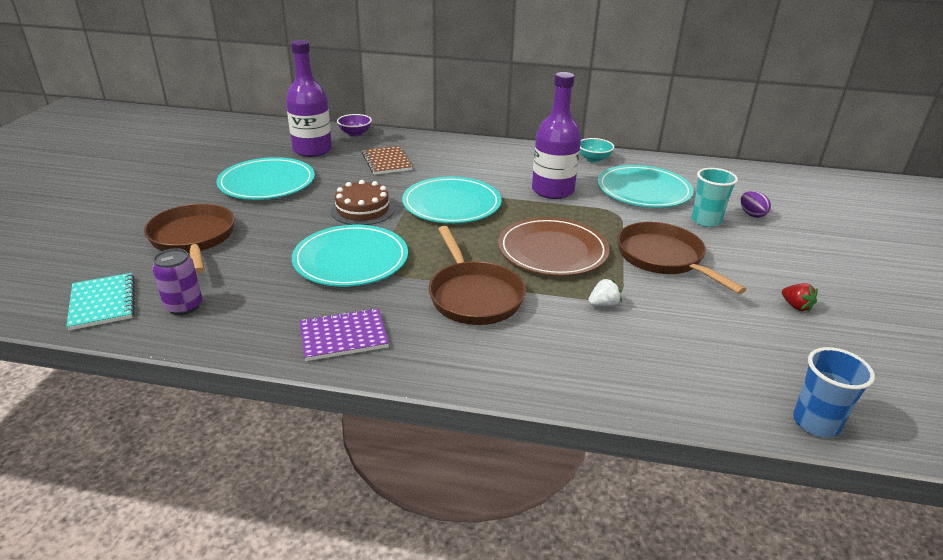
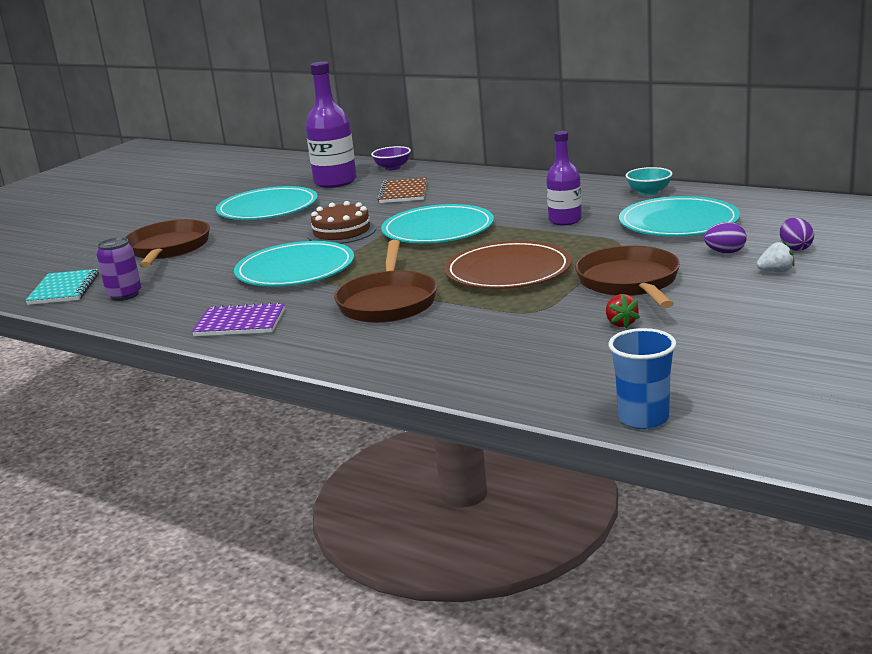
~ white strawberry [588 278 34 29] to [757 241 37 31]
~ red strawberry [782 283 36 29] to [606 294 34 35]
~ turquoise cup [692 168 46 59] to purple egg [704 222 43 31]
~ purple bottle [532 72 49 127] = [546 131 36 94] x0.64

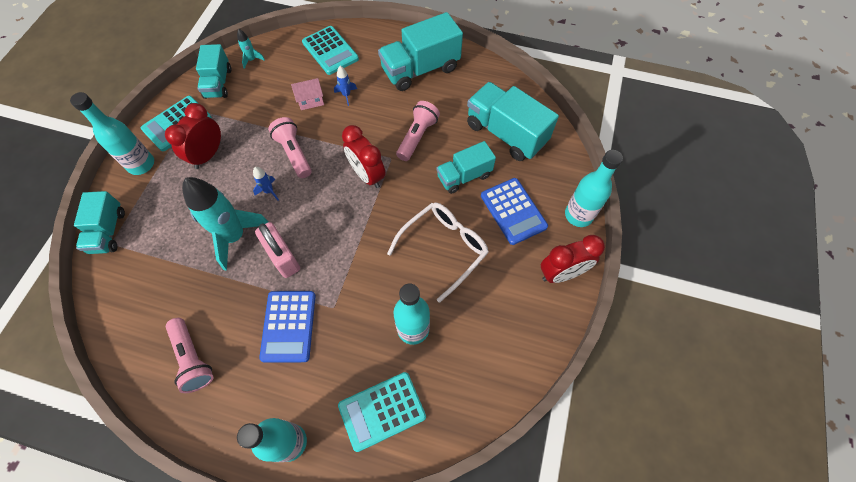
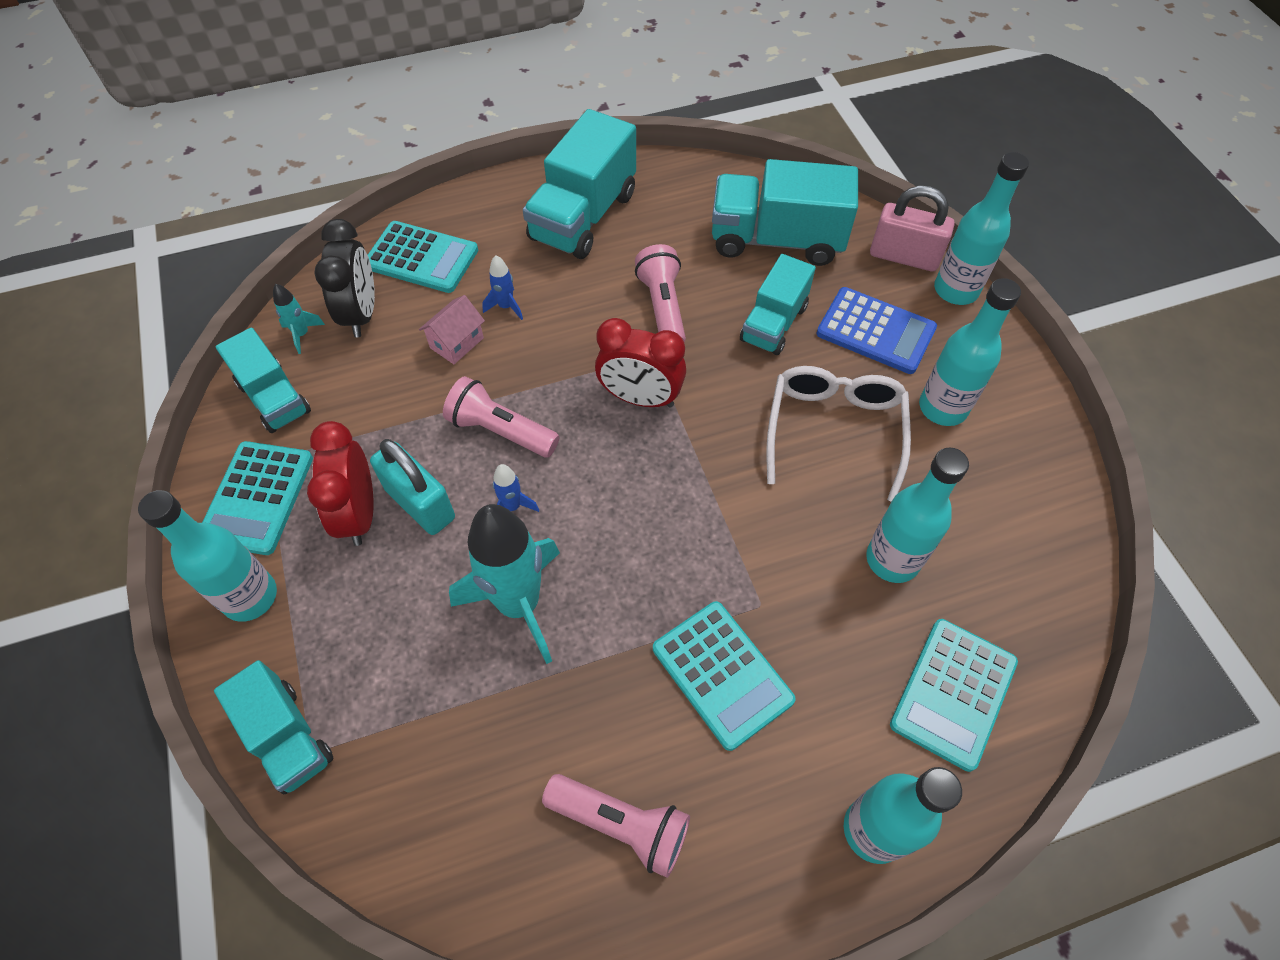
- red clock [541 235 64 48]
+ black clock [314 219 61 118]
+ turquoise padlock [370 439 85 96]
+ turquoise bottle [919 278 102 148]
~ pink padlock [255 222 45 56] to [870 185 85 86]
~ blue calculator [259 291 57 72] to turquoise calculator [653 601 143 150]

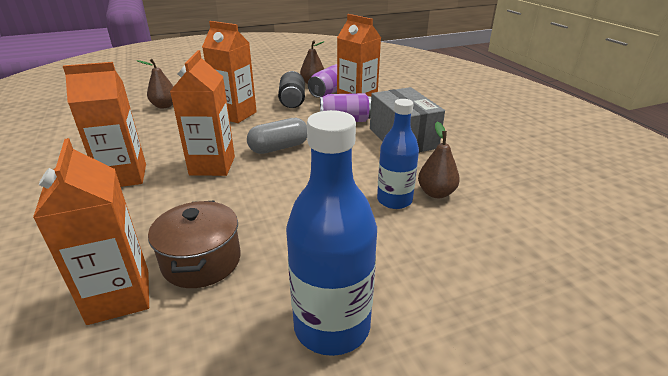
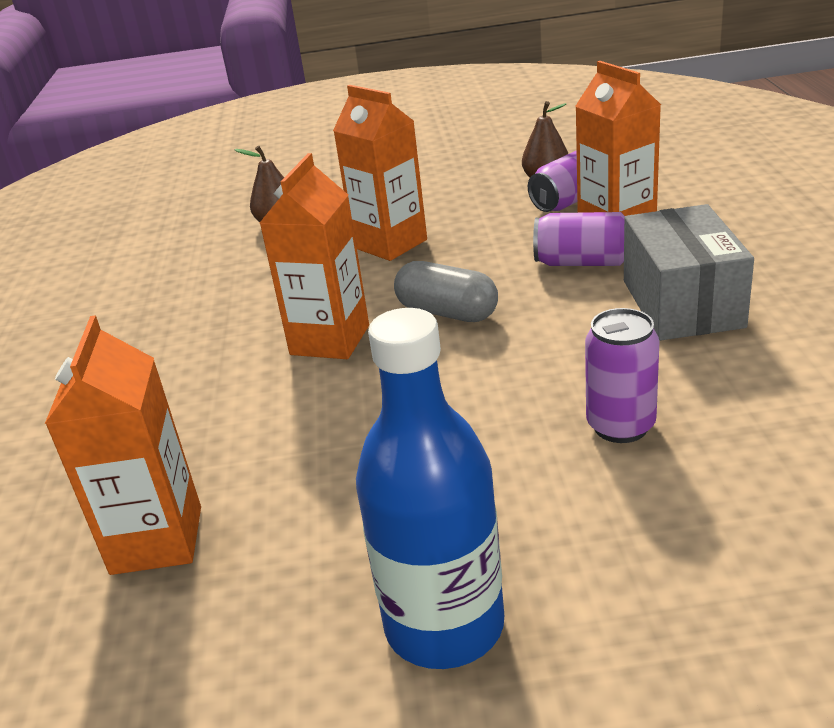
- orange carton [63 62 83 125]
- brown pot [148 201 93 87]
- black can [278 71 27 37]
- brown pear [418 122 42 76]
~ blue bottle [377 99 42 110] to purple can [585 308 74 135]
~ grey capsule [247 118 60 36] = [394 261 104 61] 45 degrees clockwise

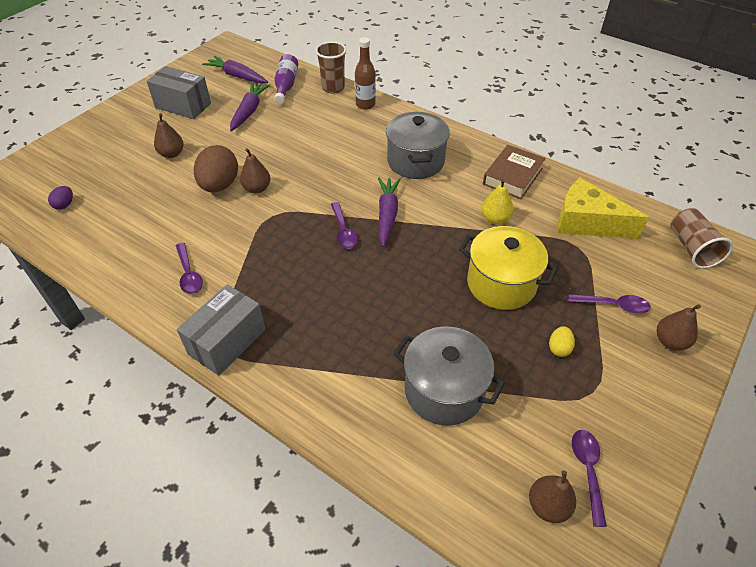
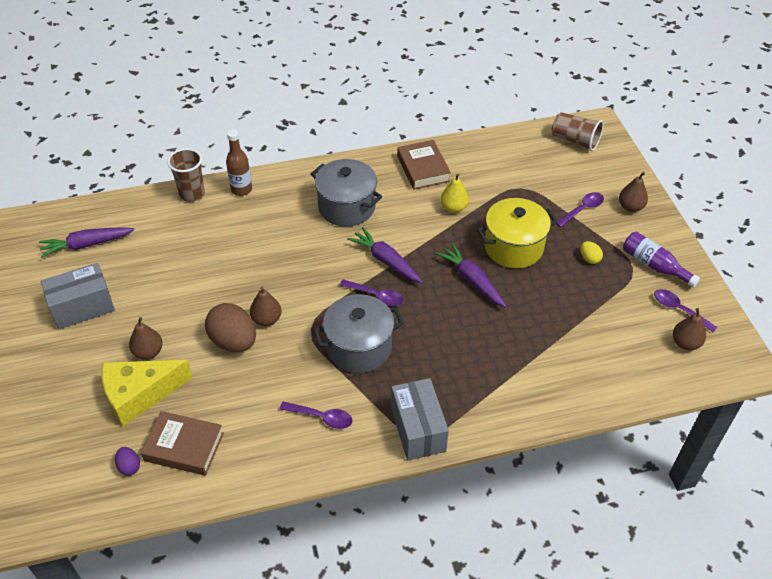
+ brown book [141 411 83 65]
~ purple carrot [230 82 40 49] to [435 243 71 64]
~ purple bottle [274 54 24 50] to [623 232 77 56]
~ grey pot [394 326 111 100] to [313 294 91 79]
~ yellow cheese [558 178 91 61] to [102 360 91 66]

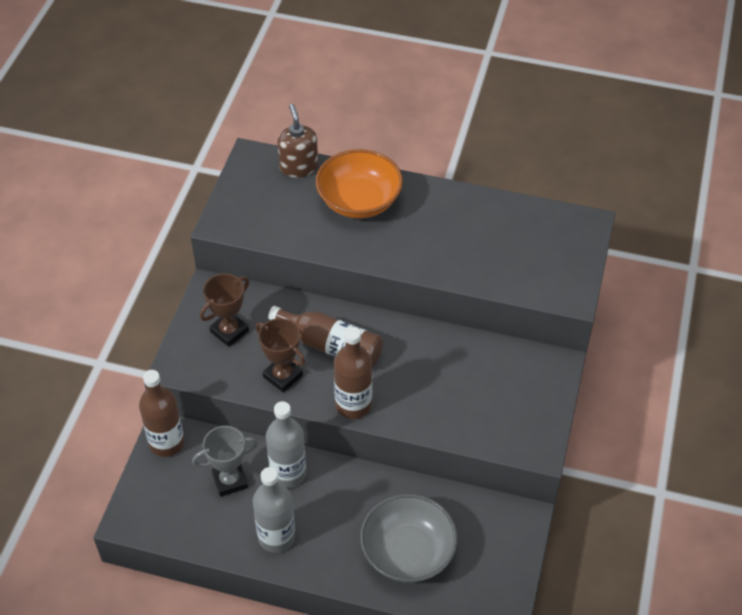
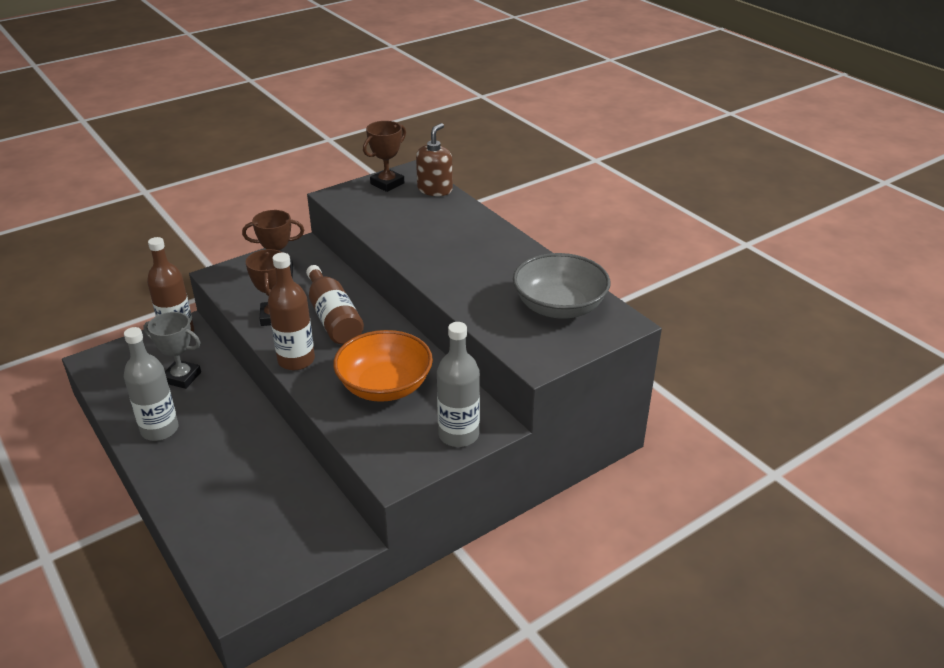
+ brown trophy [363 121 43 71]
~ grey bottle [266 401 40 87] to [437 322 43 125]
~ orange bowl [316 149 87 69] to [333 330 100 72]
~ grey bowl [360 494 98 89] to [513 253 97 66]

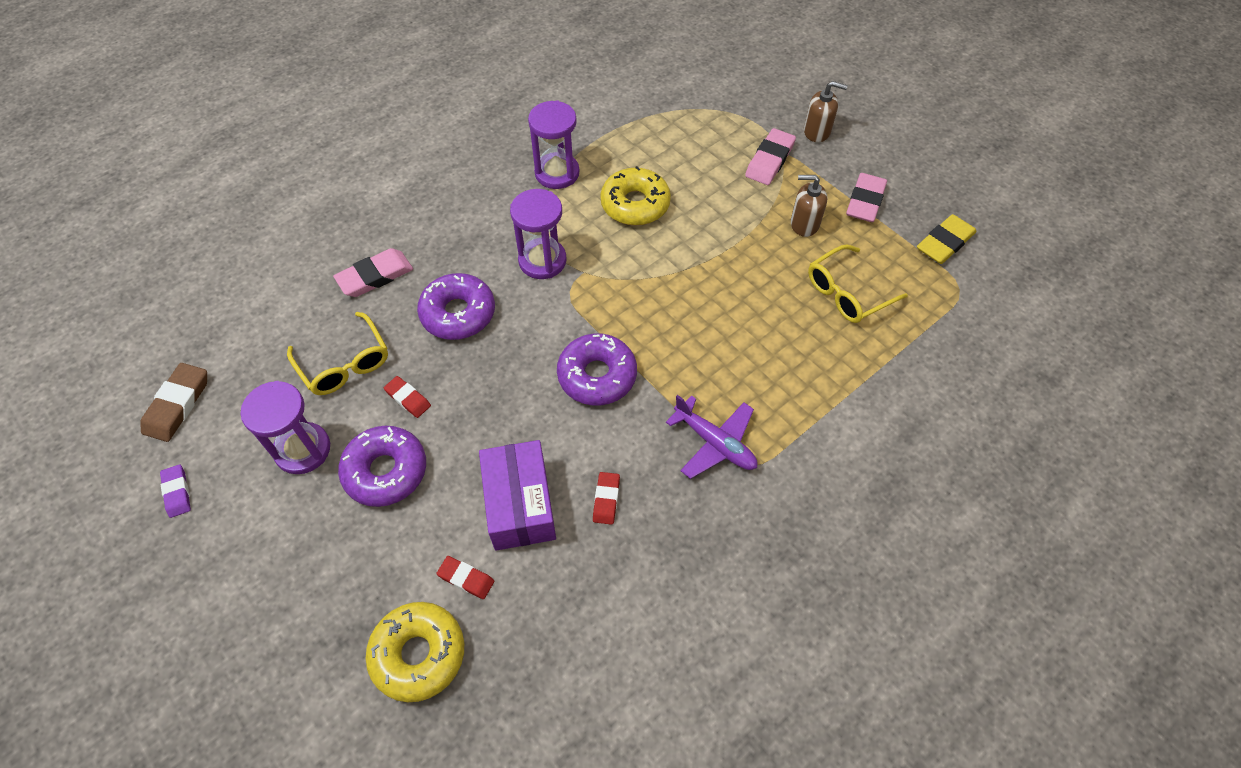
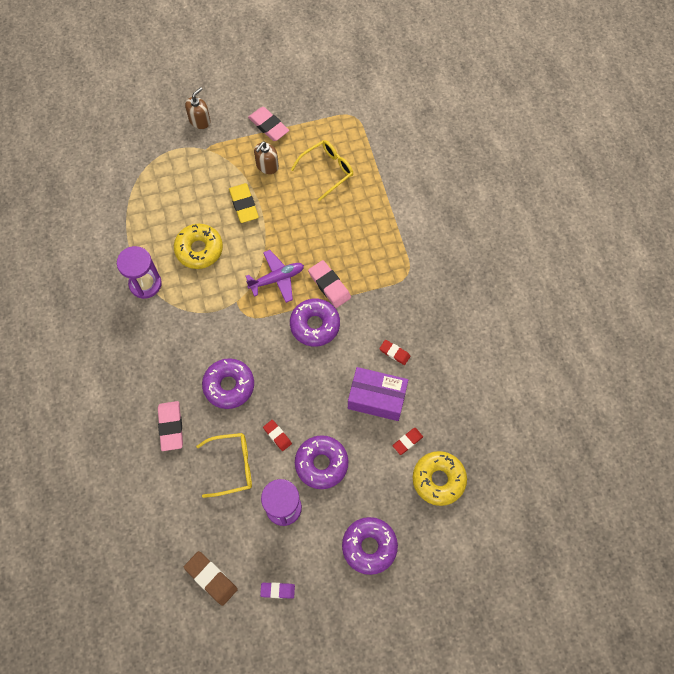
- purple hourglass [510 189 56 90]
+ purple donut [342 517 56 58]
~ purple plane [666 395 91 84] to [246 250 58 53]
~ pink eraser [745 128 51 57] to [308 260 43 48]
~ yellow eraser [917 214 60 50] to [229 183 30 40]
~ red eraser [384 376 47 42] = [263 420 29 31] 75 degrees clockwise
~ yellow glasses [808 245 100 78] = [291 140 62 62] 120 degrees counterclockwise

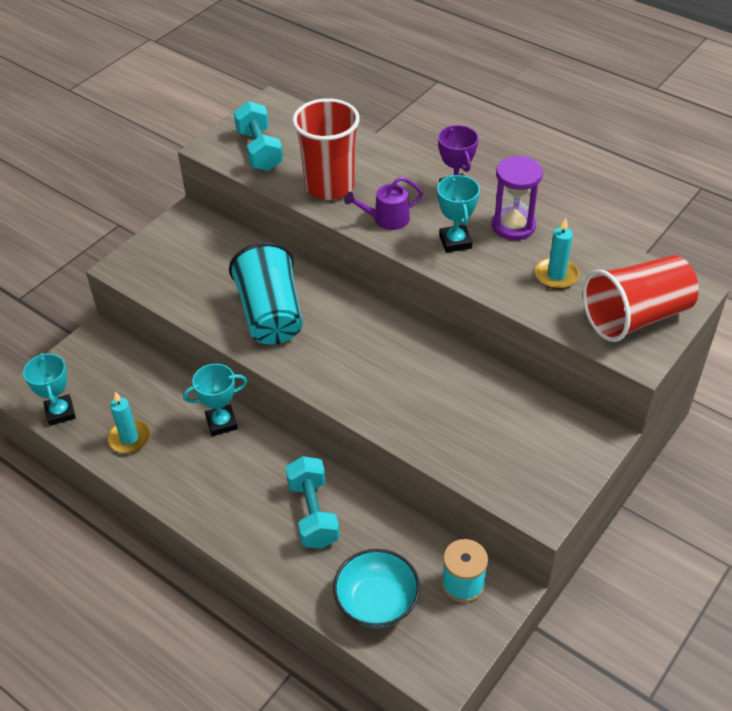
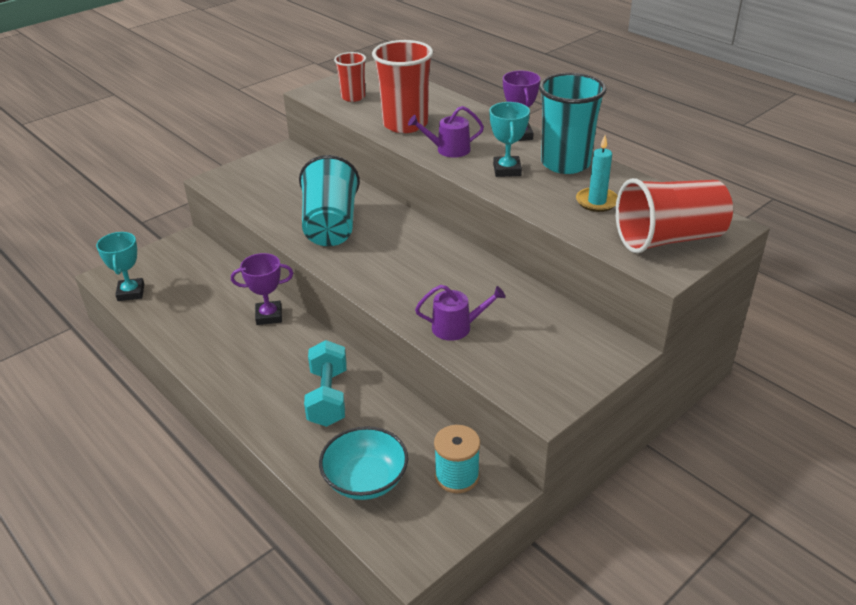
- turquoise candle [107 392 43 61]
+ purple watering can [415 285 90 56]
~ turquoise dumbbell [234 101 49 70] to red cup [334 52 32 50]
~ purple hourglass [492 156 51 84] to turquoise cup [539 73 68 101]
~ turquoise trophy [183 364 64 72] to purple trophy [231 253 62 72]

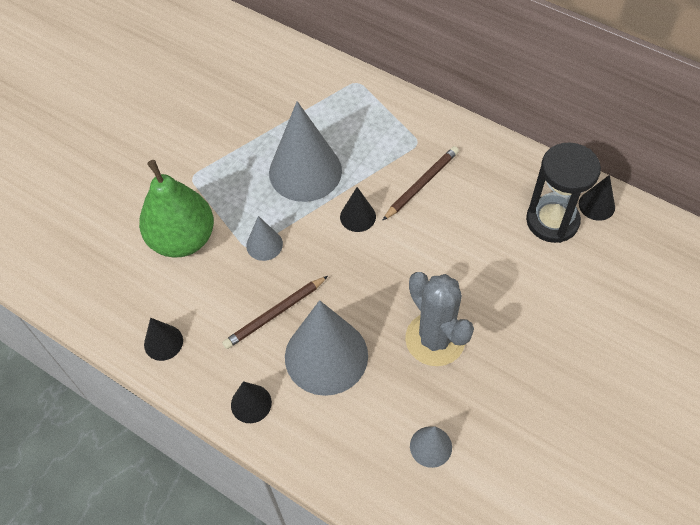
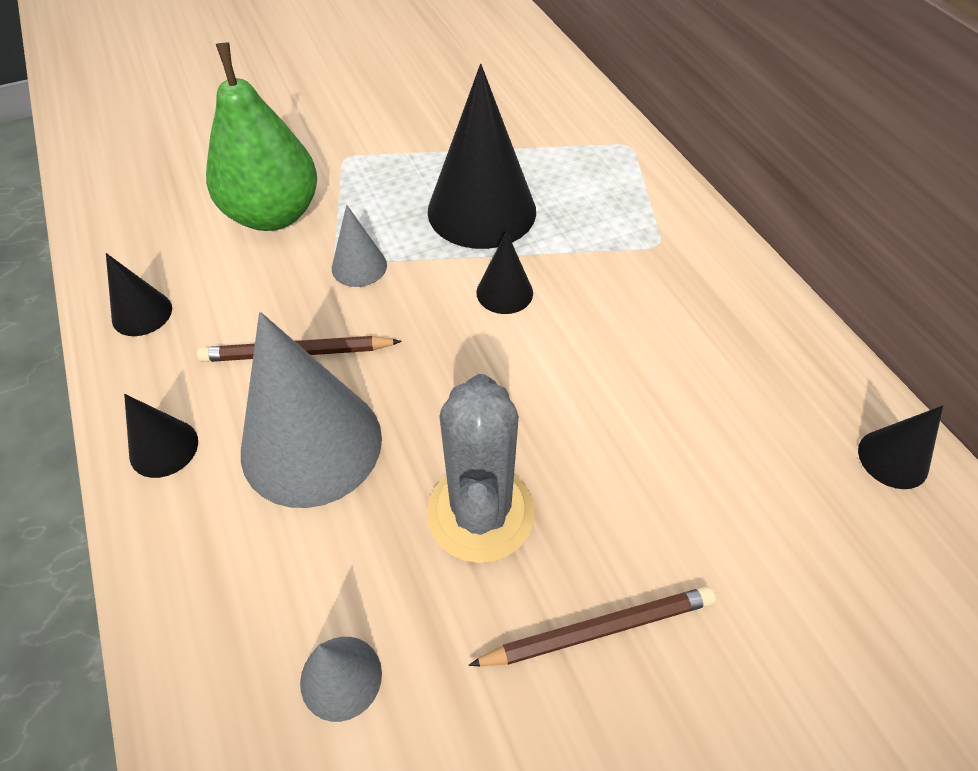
- black hourglass [526 143 75 100]
~ brown pencil [382 146 77 75] to [468 586 248 80]
~ grey cone [269 101 73 101] to black cone [428 64 108 185]

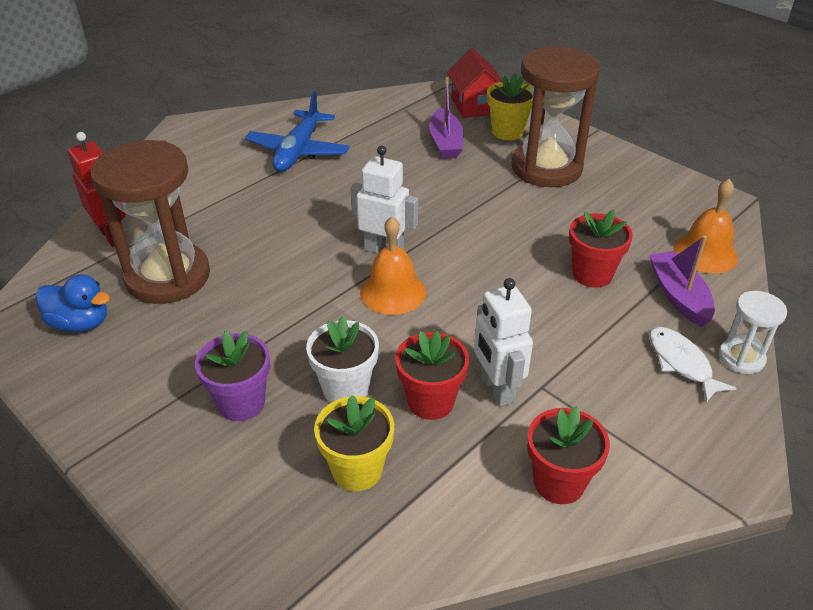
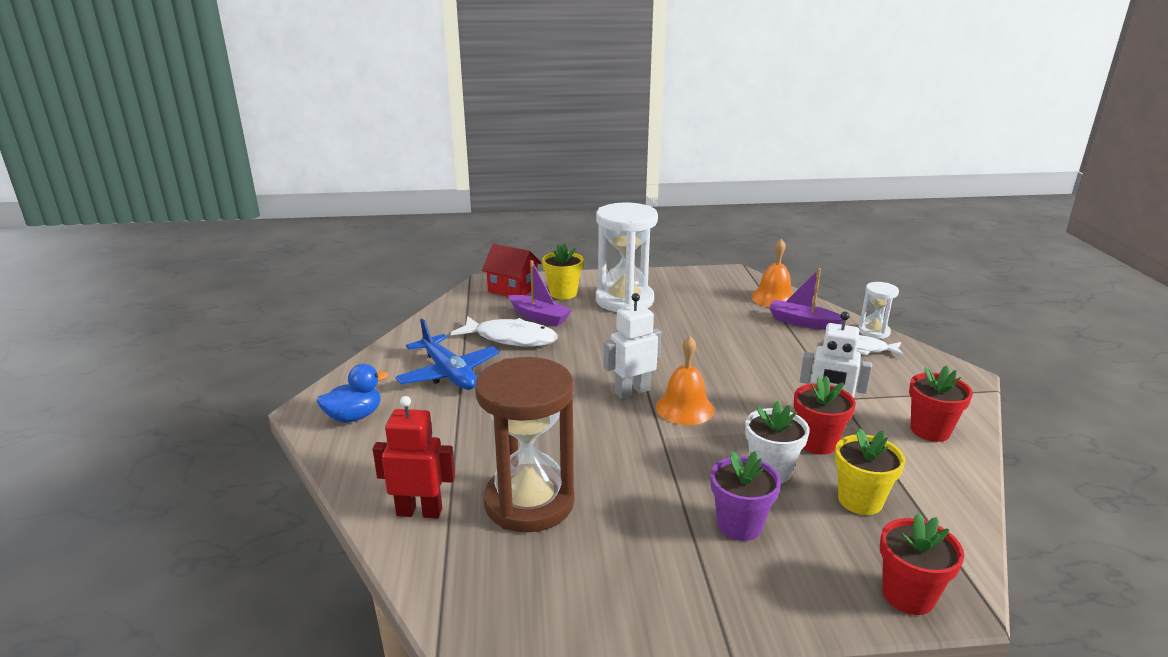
+ white fish [451 316 107 31]
~ blue duck [35 274 75 58] to [317 364 71 59]
~ red flower pot [569 210 64 78] to [880 513 84 102]
~ brown hourglass [512 46 88 141] to white hourglass [596 203 62 109]

